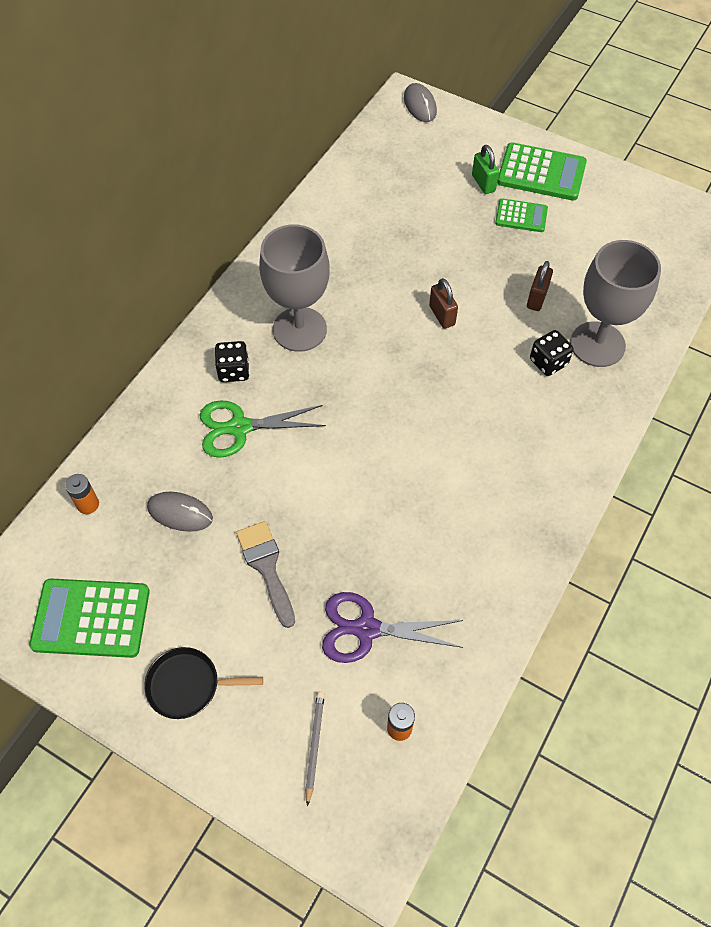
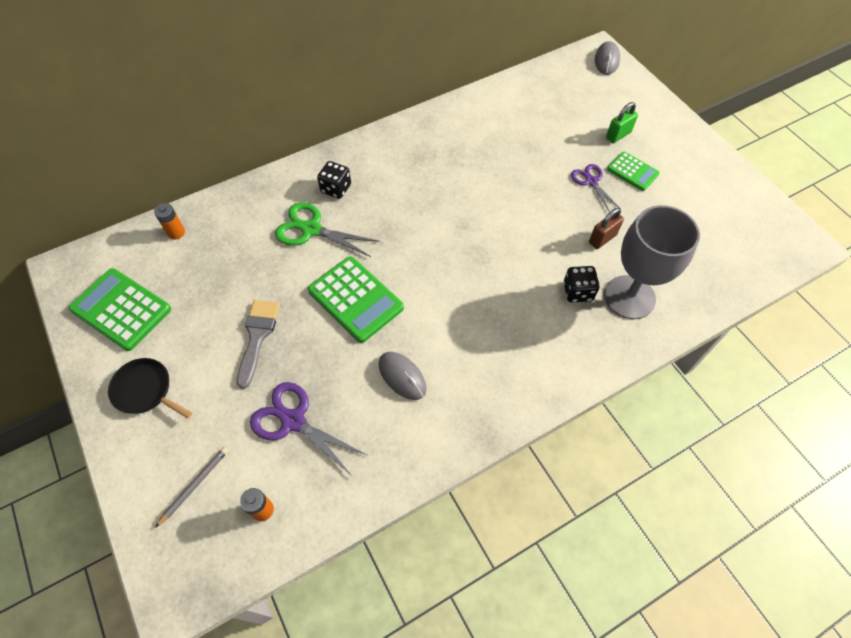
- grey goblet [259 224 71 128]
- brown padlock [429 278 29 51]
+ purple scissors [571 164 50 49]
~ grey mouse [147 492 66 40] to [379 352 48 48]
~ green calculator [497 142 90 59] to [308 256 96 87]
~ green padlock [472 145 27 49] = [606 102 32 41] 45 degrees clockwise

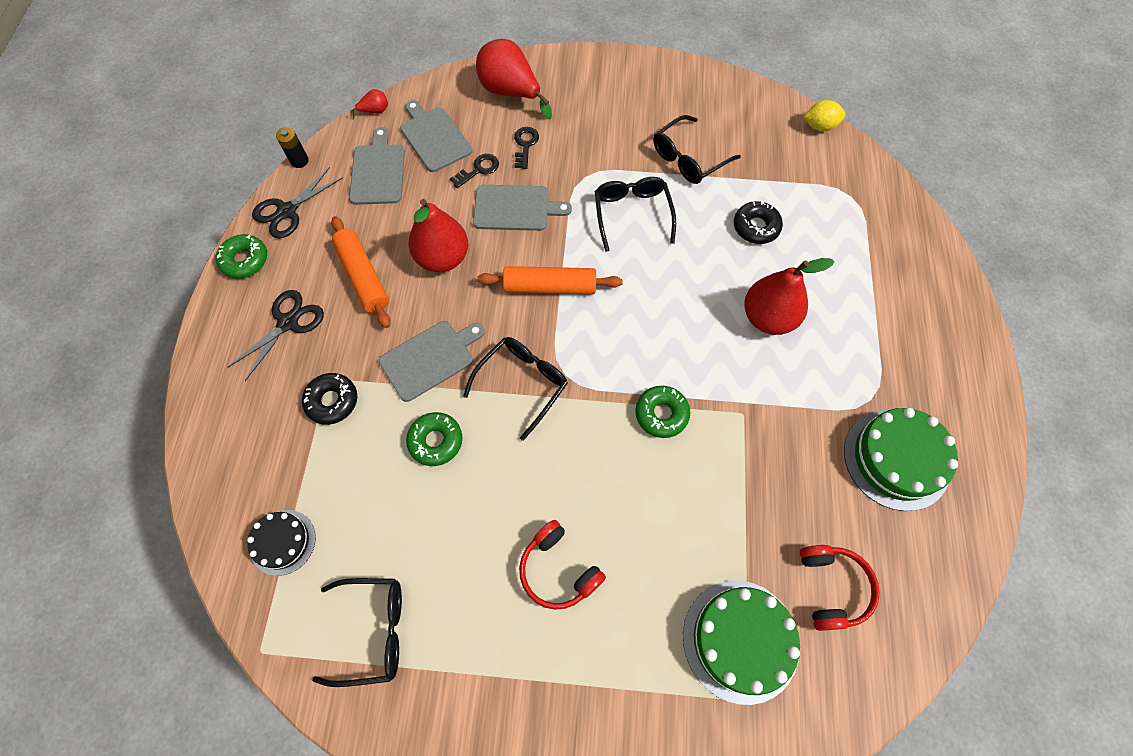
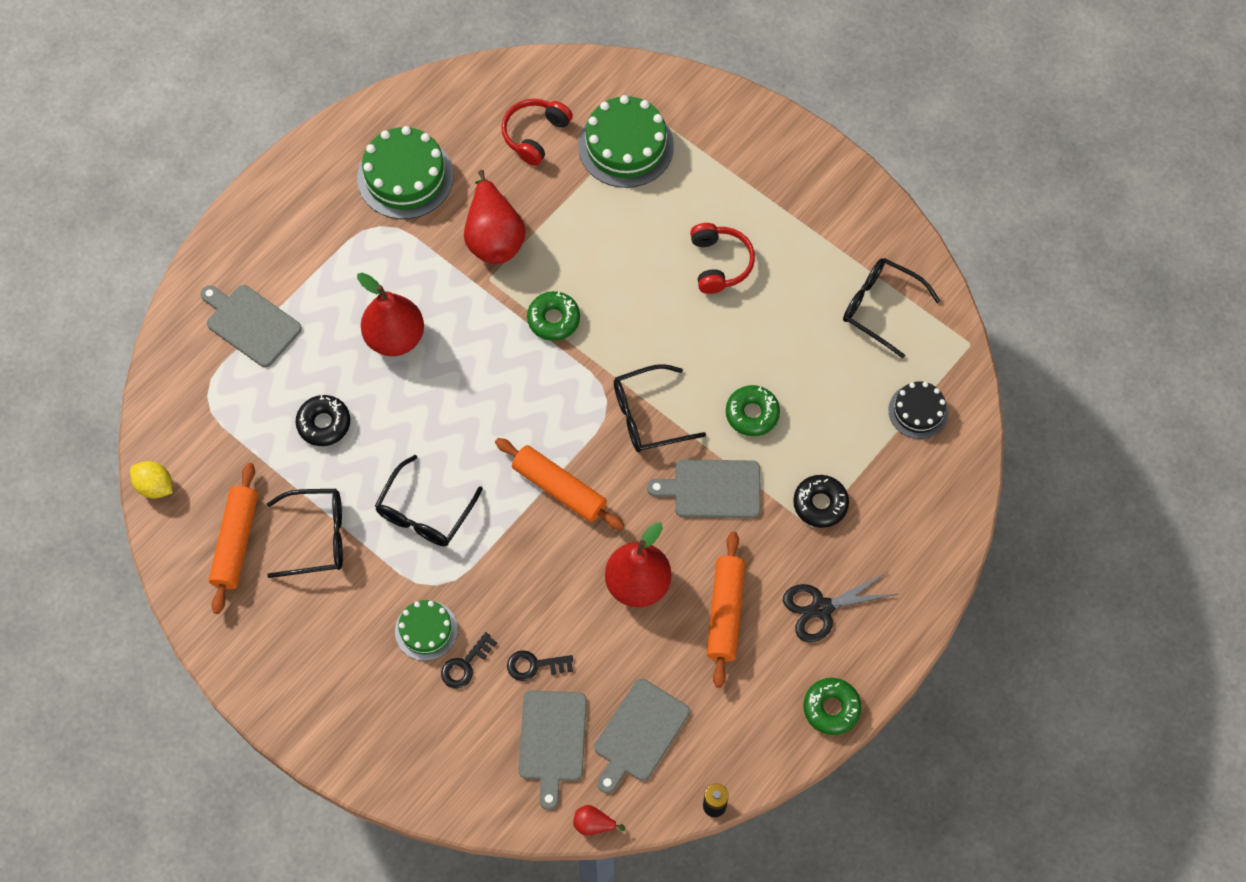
- black scissors [252 167 91 72]
+ orange rolling pin [209 463 49 151]
+ green cake [395 600 63 61]
~ grey cutting board [473 185 99 46] to [201 285 101 82]
~ red pear [476 39 76 80] to [464 170 62 94]

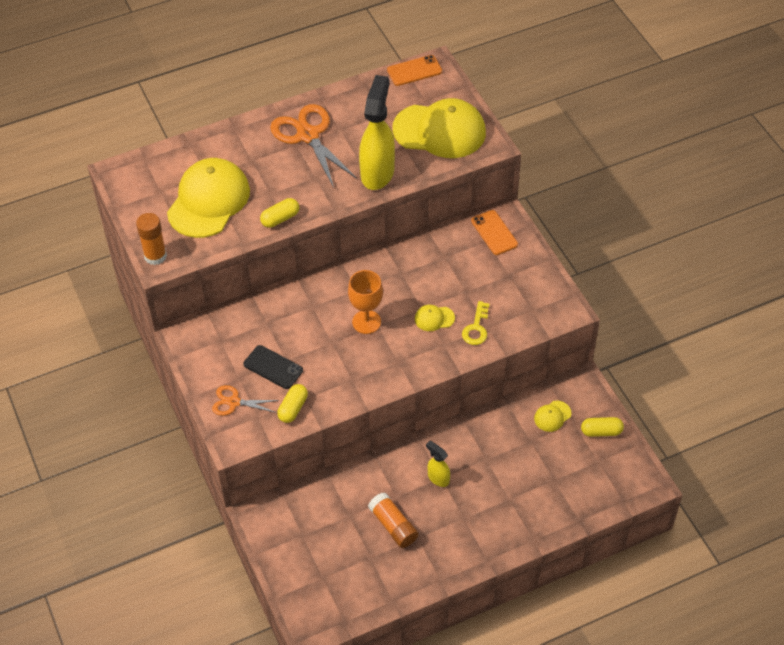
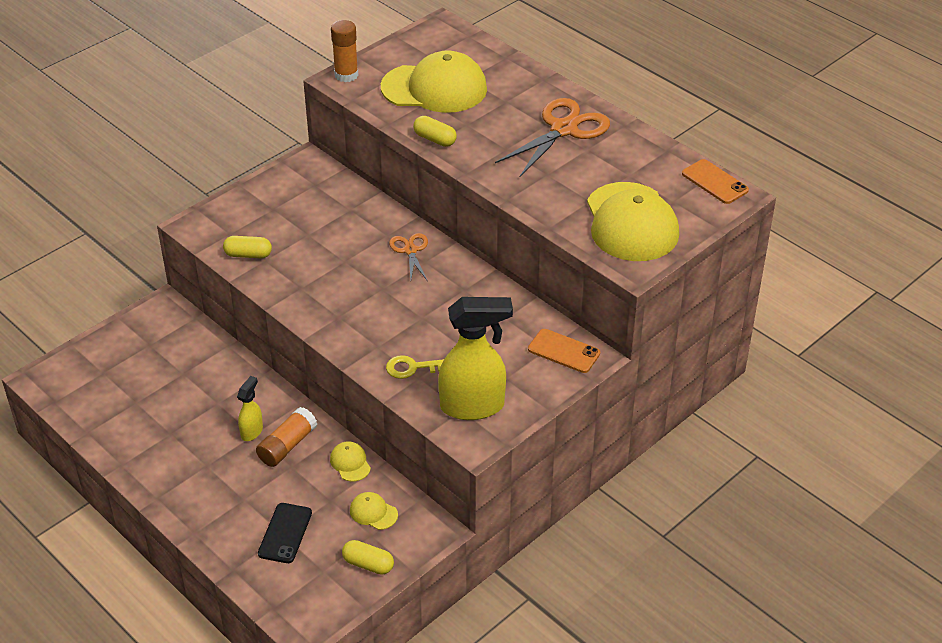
- orange goblet [348 270 35 64]
~ orange scissors [212 385 67 31] to [389 233 39 47]
~ black phone [243 345 60 44] to [258 503 54 60]
~ yellow spray bottle [359 75 36 115] to [438 297 75 123]
~ orange glue stick [368 492 51 56] to [256 407 61 60]
~ yellow cap [415 305 40 26] to [330 441 41 40]
~ orange phone [471 210 47 45] = [528 329 72 44] 75 degrees clockwise
~ yellow capsule [581 417 43 20] = [342 540 52 35] 45 degrees counterclockwise

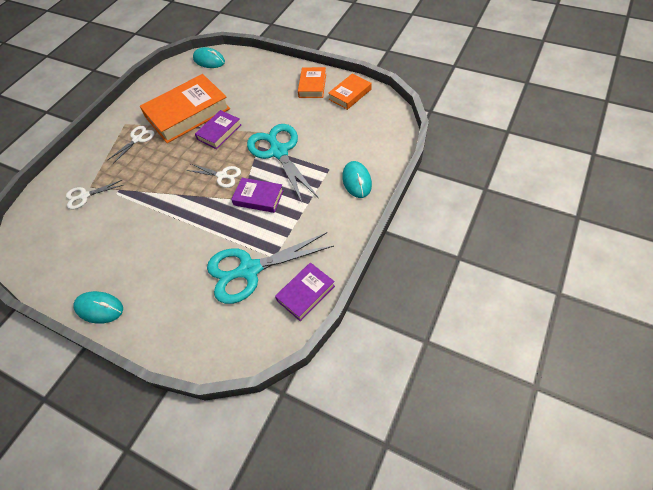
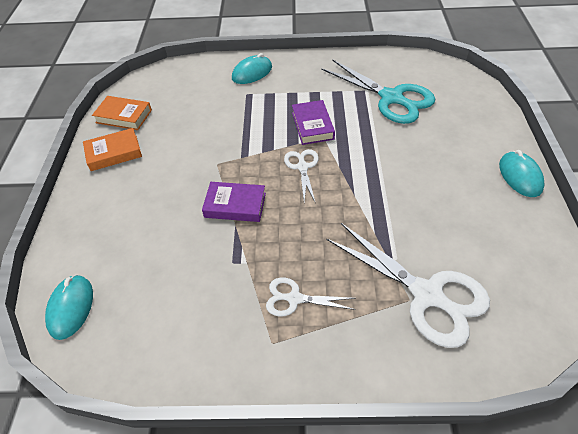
- orange book [140 74 90 69]
- turquoise scissors [247 124 71 80]
- purple book [275 262 60 59]
~ white scissors [66 180 57 30] = [326 223 164 125] x1.94

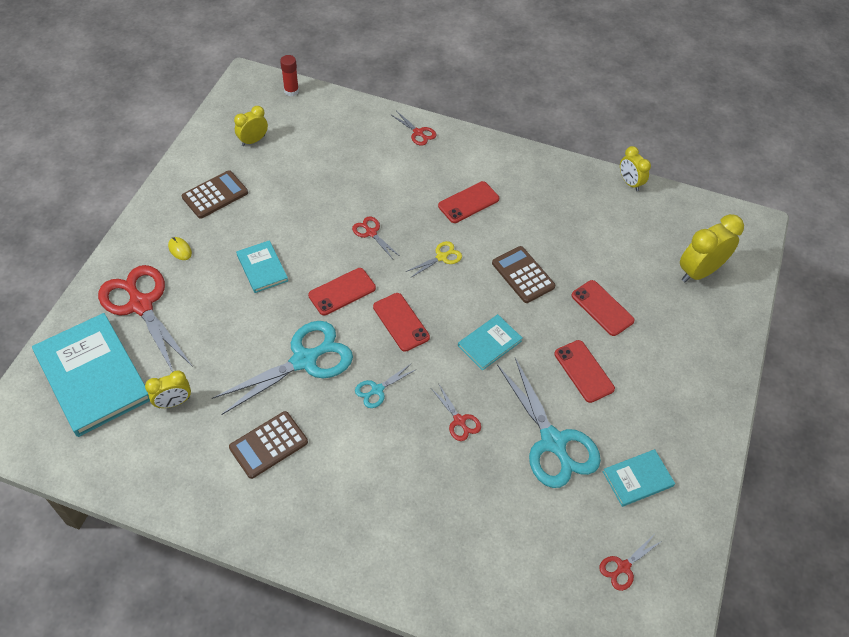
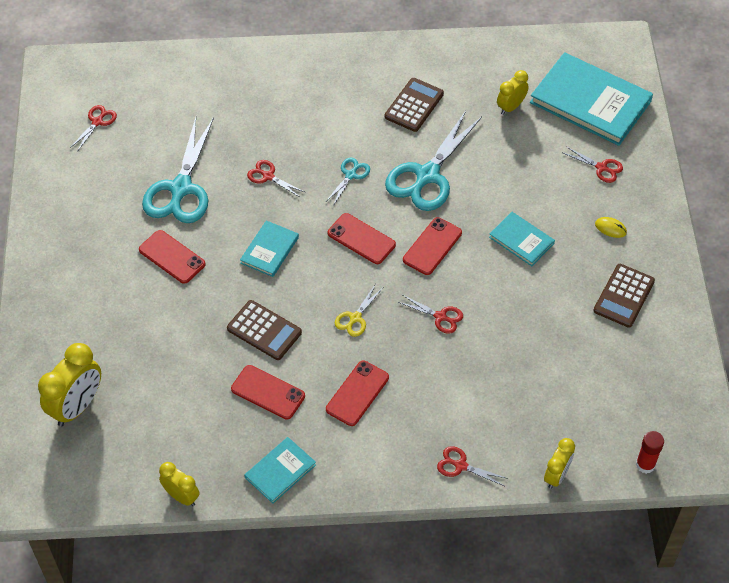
~ yellow clock [234 106 34 40] to [544 438 31 51]
~ red phone [571 280 64 56] to [231 365 74 55]
~ turquoise book [603 449 72 58] to [245 437 71 67]
~ turquoise scissors [497 358 104 130] = [142 117 72 106] 120 degrees counterclockwise
~ red scissors [98 265 95 107] = [563 146 60 37] x0.46

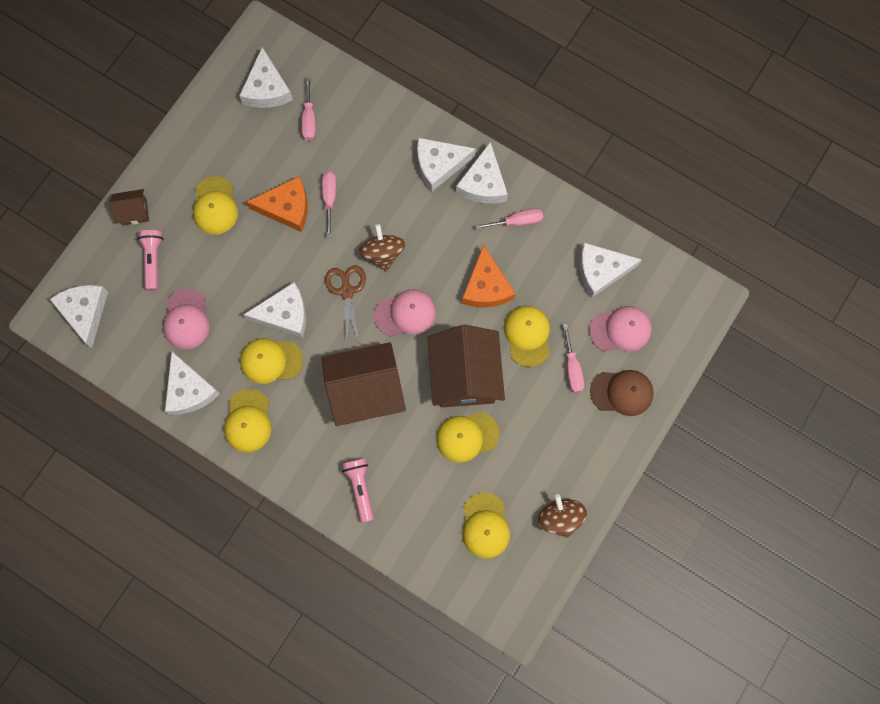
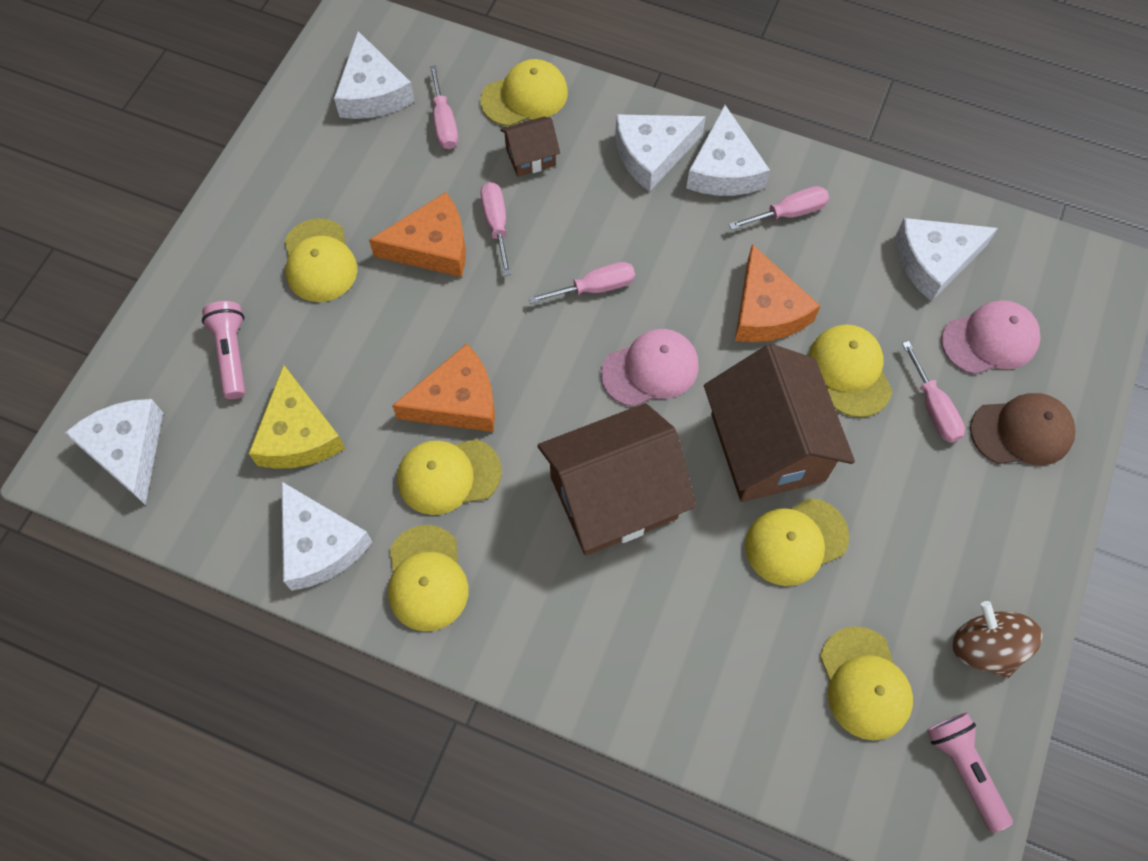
- brown scissors [325 265 41 81]
+ yellow cap [481 59 87 67]
~ brown house [109 189 40 37] to [500 117 60 60]
~ pink flashlight [342 459 32 64] to [927 713 86 120]
~ pink cap [163 288 47 61] to yellow cheese [249 365 96 104]
~ brown spinning top [359 224 46 47] to pink screwdriver [528 262 107 42]
~ white cheese [243 282 63 56] to orange cheese [392 344 103 88]

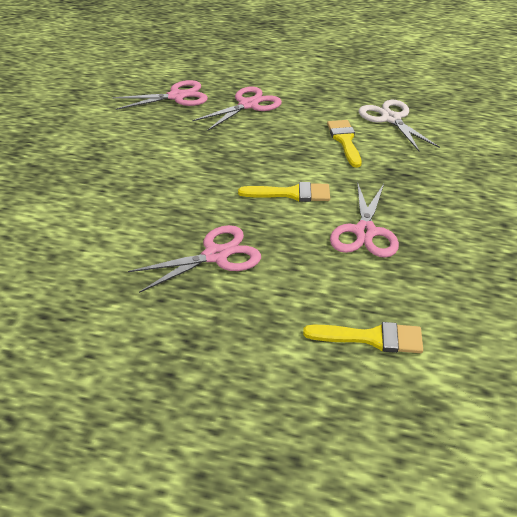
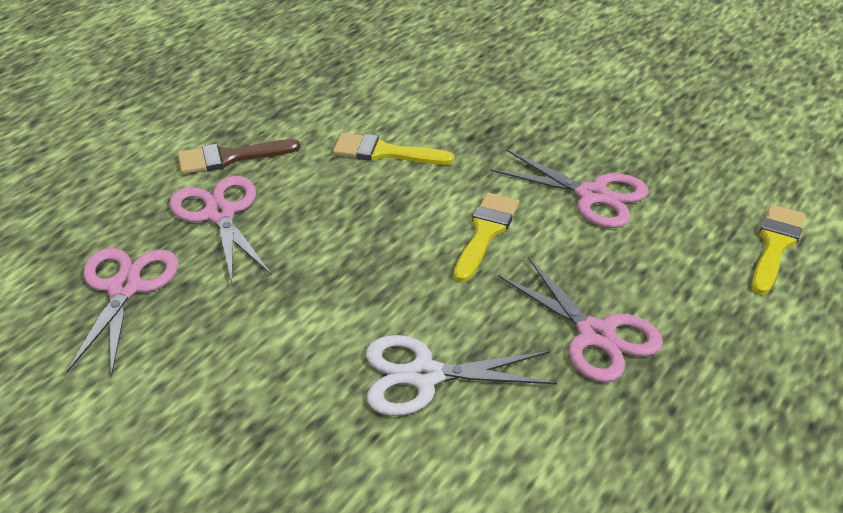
+ brown brush [178 139 122 35]
~ white scissors [358 100 82 51] to [366 335 191 81]
~ pink scissors [128 225 133 68] = [498 257 165 126] 150 degrees clockwise

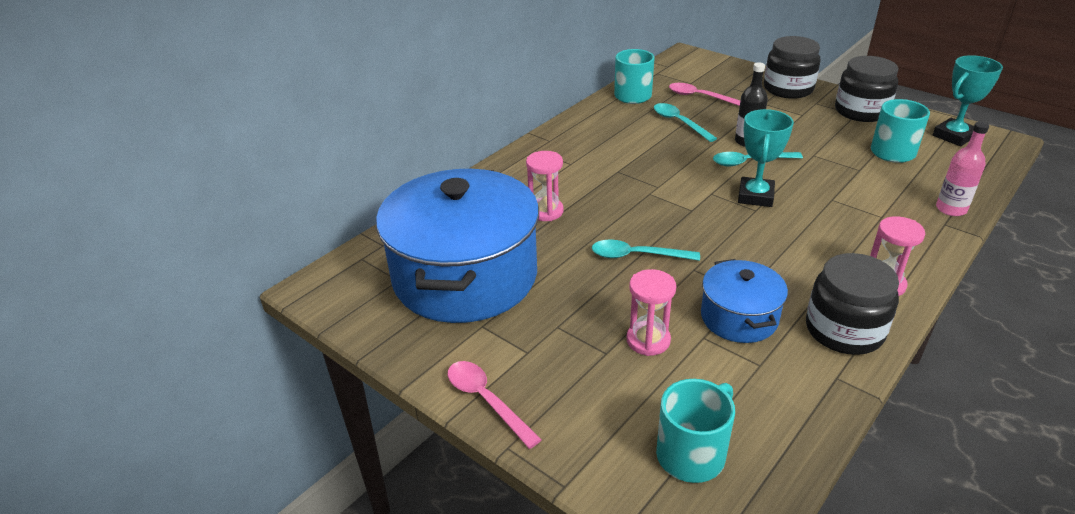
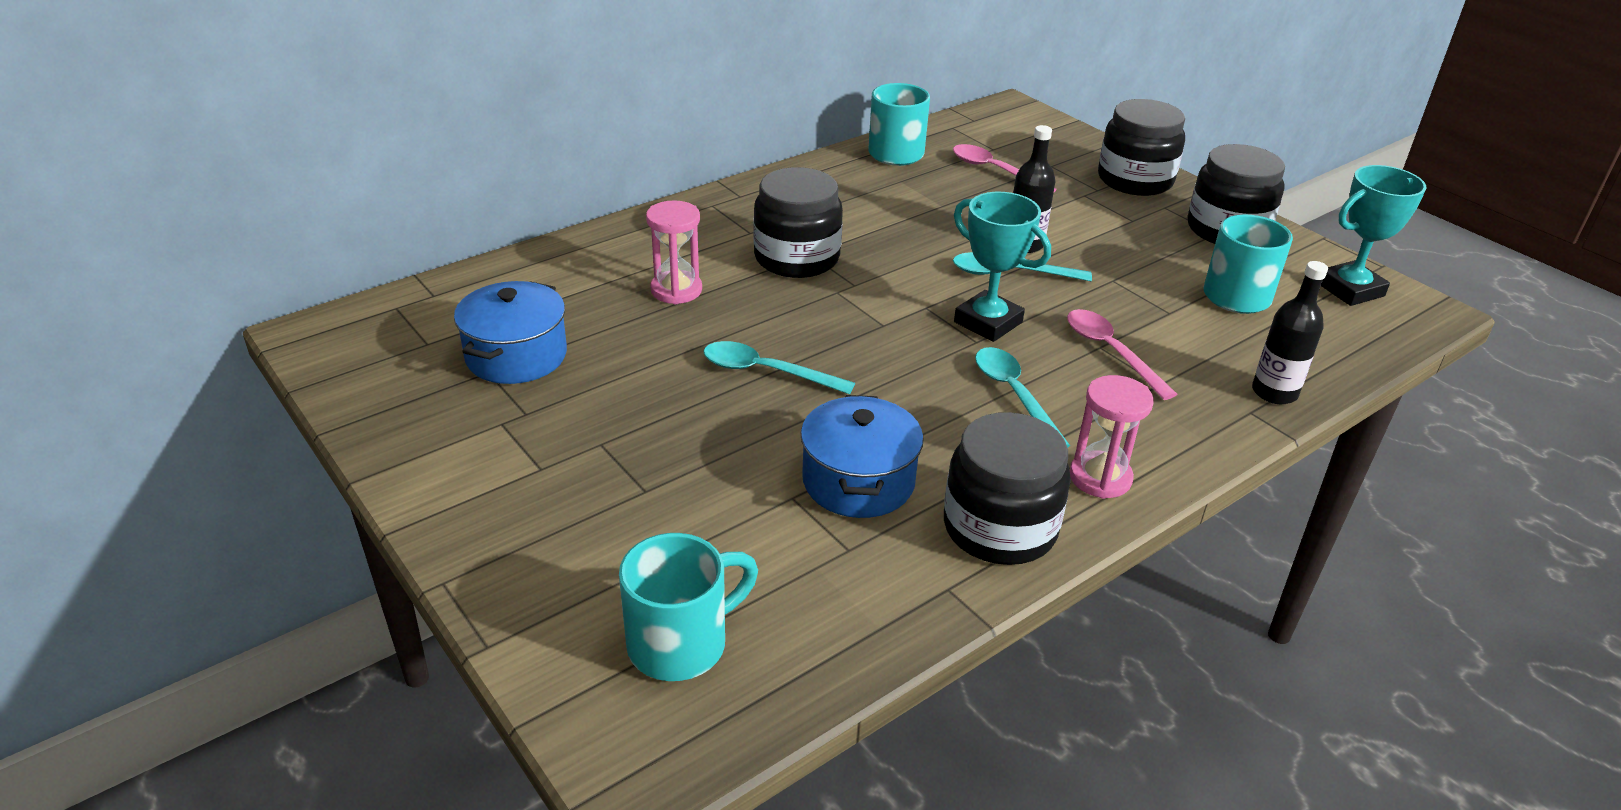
- pink hourglass [626 269 50 87]
+ black jar [754 167 89 111]
~ pink spoon [448 361 94 88] to [1067 309 110 91]
~ turquoise spoon [654 103 63 39] to [975 347 95 101]
~ pink bottle [936 122 53 94] to black bottle [1252 261 76 143]
~ turquoise trophy [738 109 56 98] = [954 192 97 150] 75 degrees counterclockwise
~ blue pot [376 169 163 154] = [454 281 113 103] x0.49

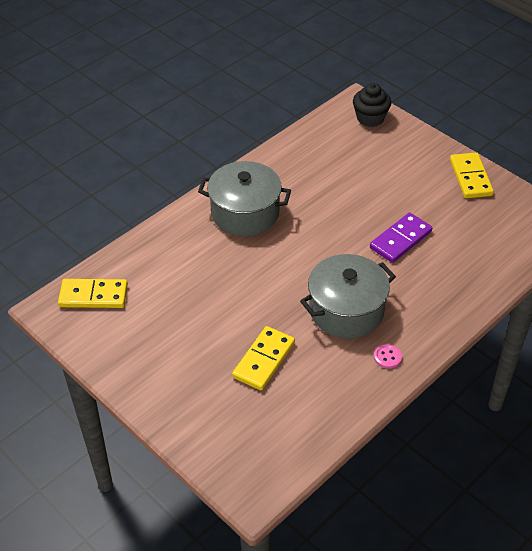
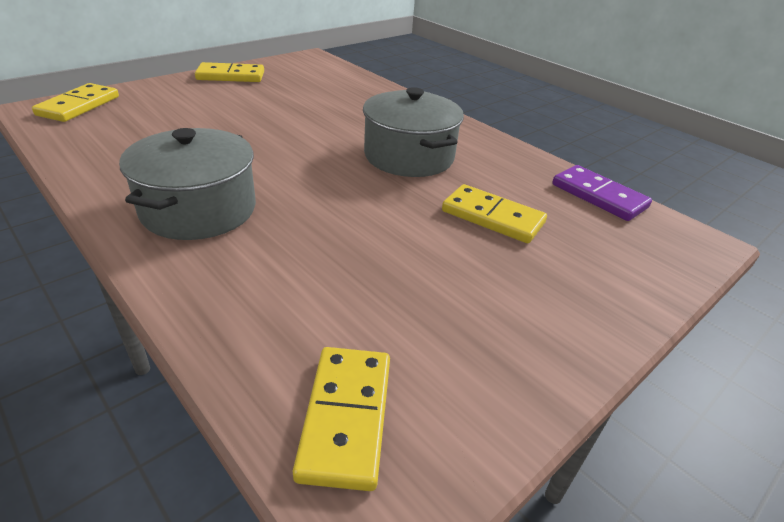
- pink button [374 344 28 25]
~ purple domino [370 213 62 50] to [552 165 100 56]
~ black cupcake [353 83 38 44] to yellow domino [32 83 87 39]

